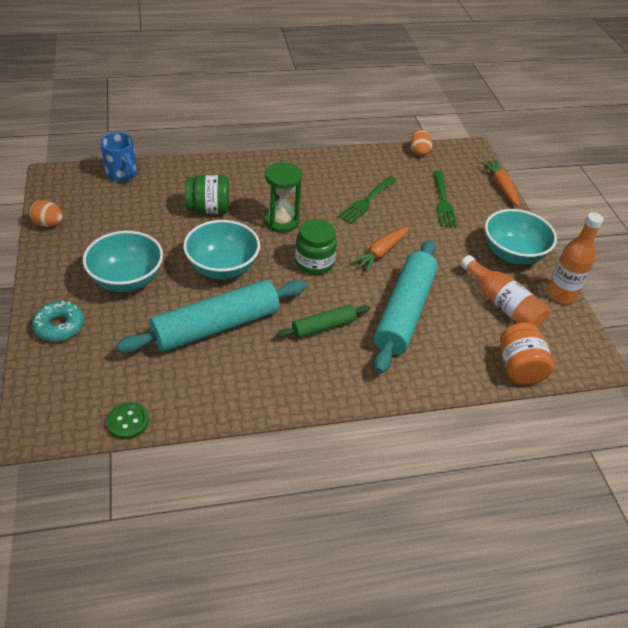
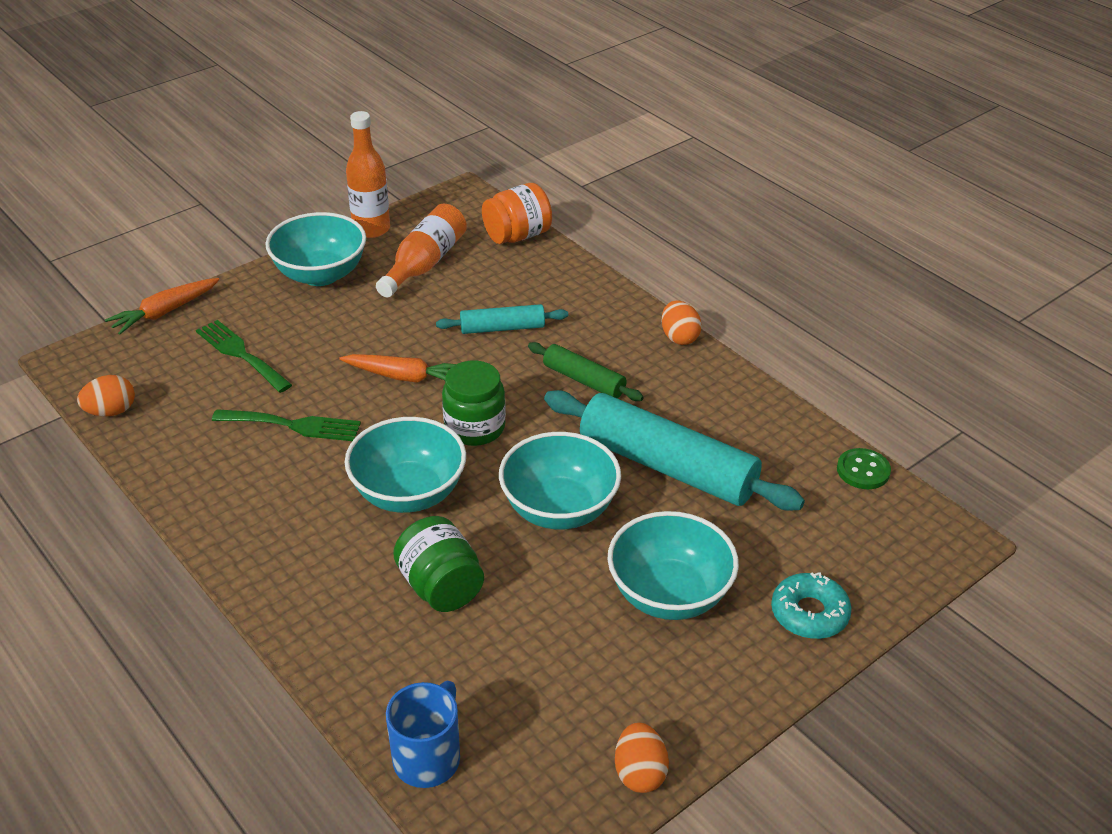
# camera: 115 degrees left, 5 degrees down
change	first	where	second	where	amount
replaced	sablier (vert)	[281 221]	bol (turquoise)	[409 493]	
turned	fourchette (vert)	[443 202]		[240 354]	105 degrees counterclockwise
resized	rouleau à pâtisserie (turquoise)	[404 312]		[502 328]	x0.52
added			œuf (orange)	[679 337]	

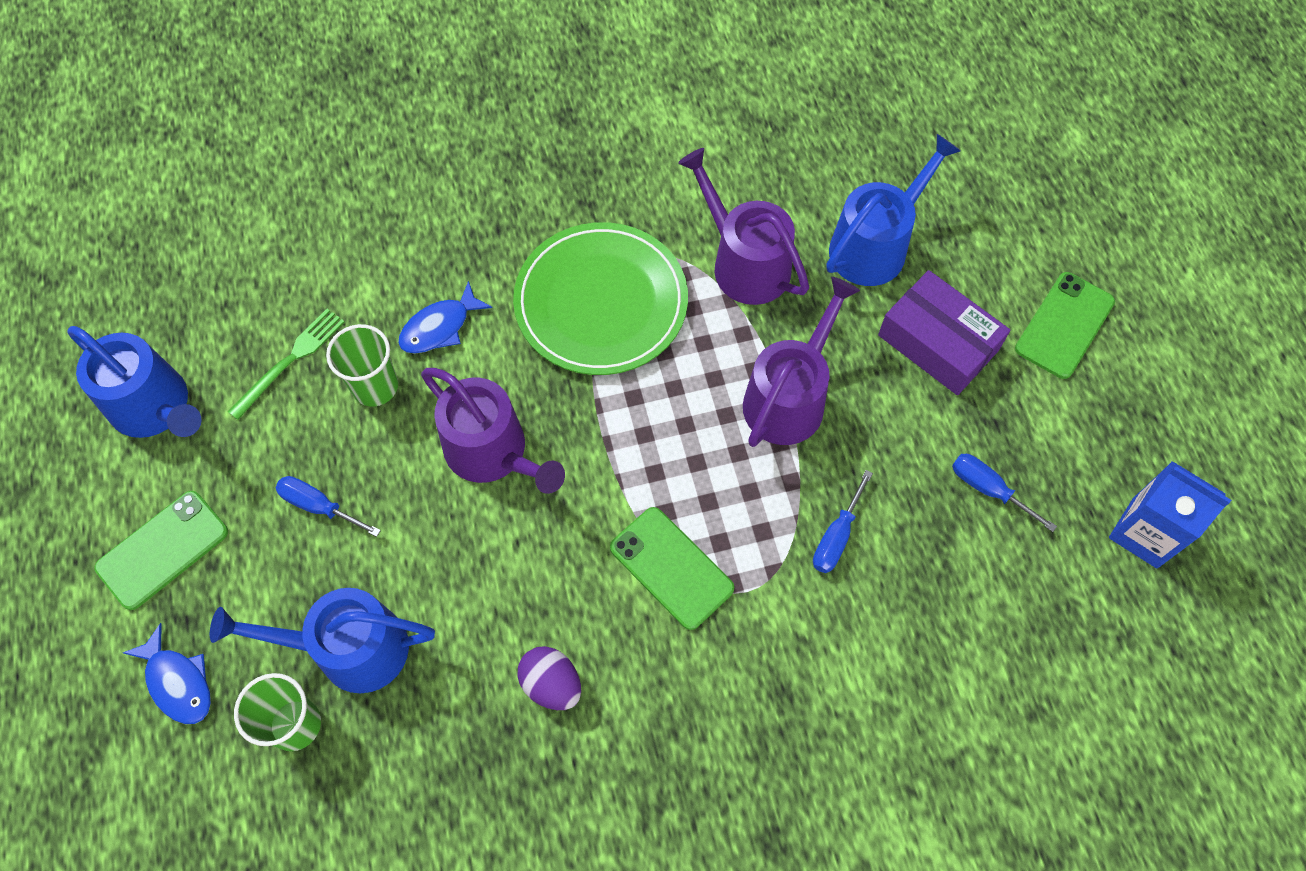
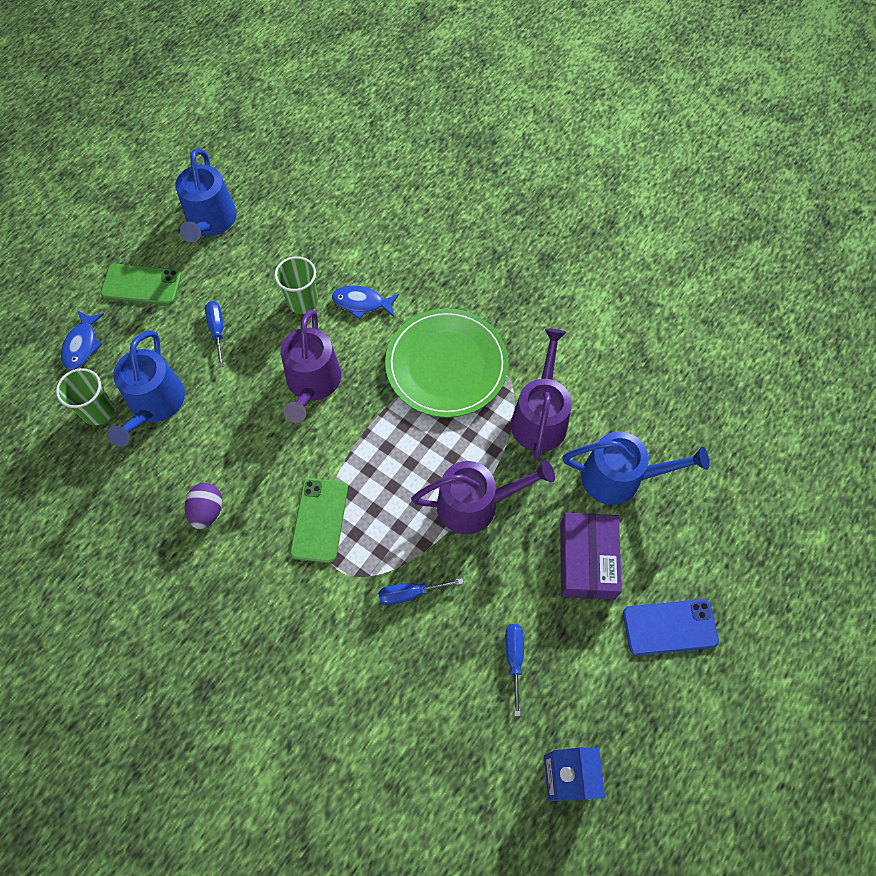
# camera: 50 degrees right, 0 degrees up
change	first	where	second	where	amount
recoloured	téléphone (vert)	[1064 325]	téléphone (bleu)	[669 627]	
removed	fourchette (vert)	[290 360]			
turned	arrosoir (bleu)	[350 649]		[155 404]	135 degrees counterclockwise

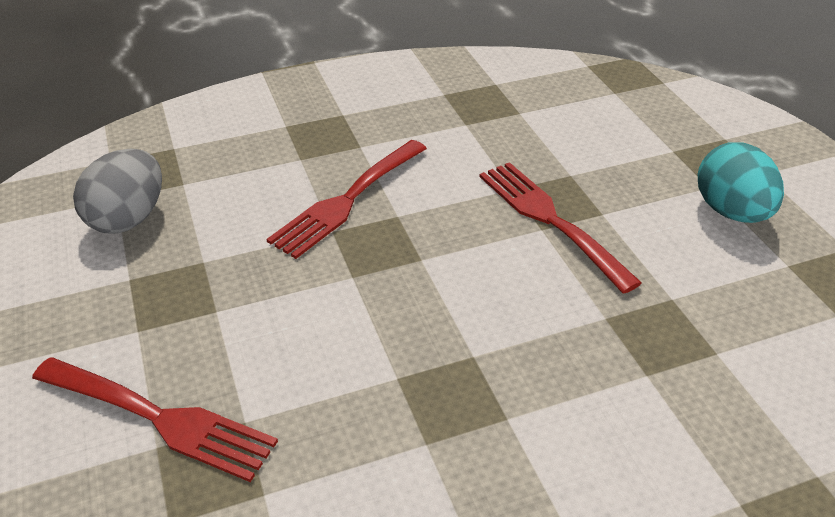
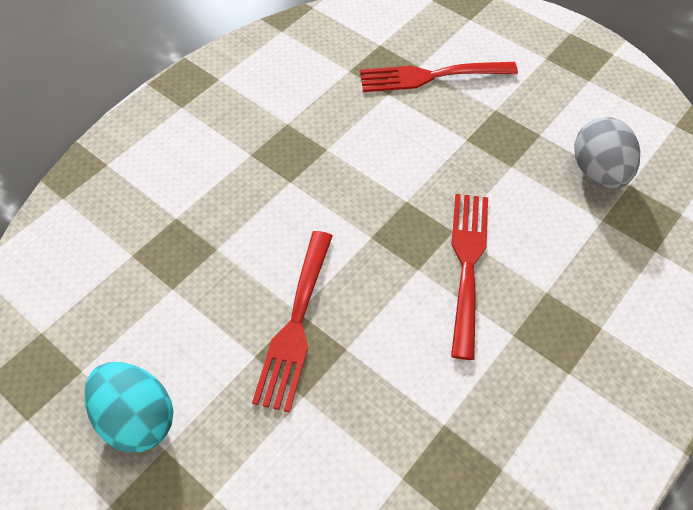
# camera: 150 degrees right, 15 degrees up
change	first	where	second	where	amount
turned	fourchette (rouge)	[549 219]		[296 325]	75 degrees clockwise

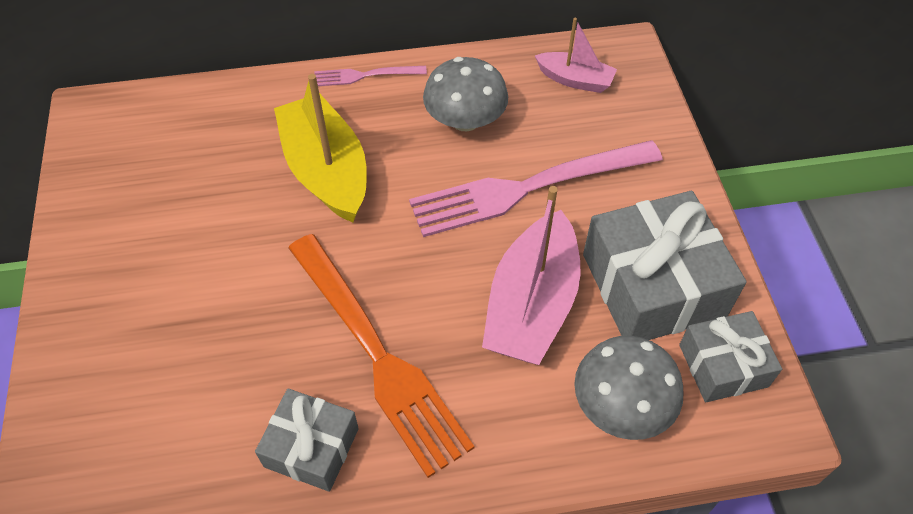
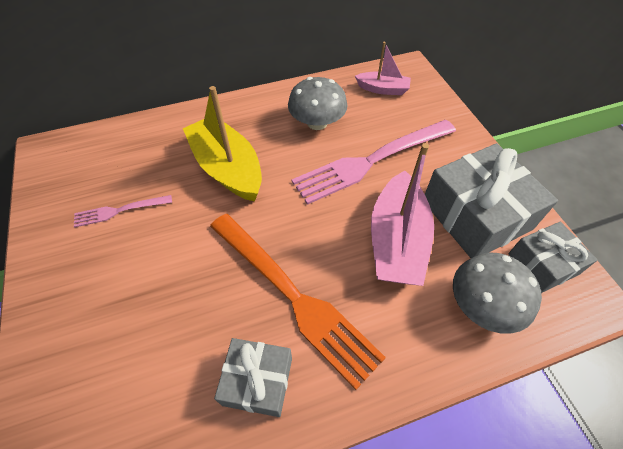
# camera: 10 degrees left, 0 degrees up
change	first	where	second	where	amount
moved	fourchette (rose)	[365 76]		[119 211]	

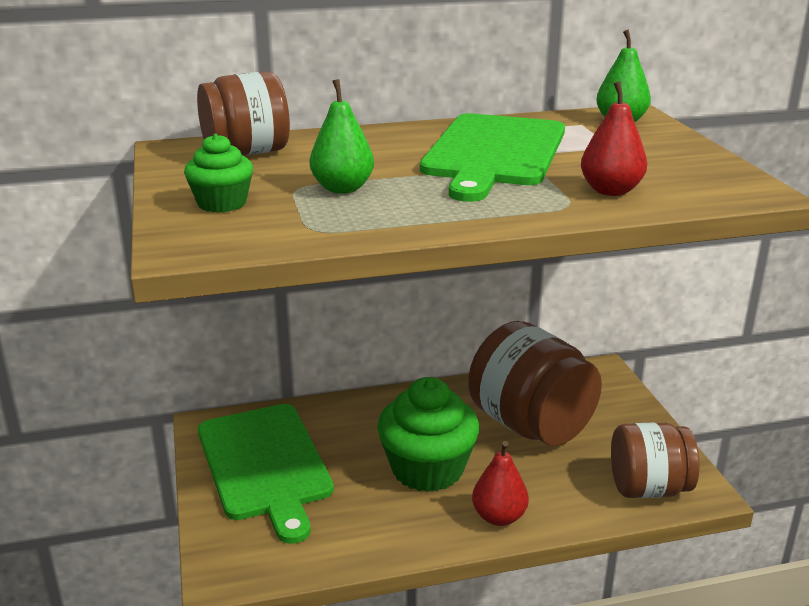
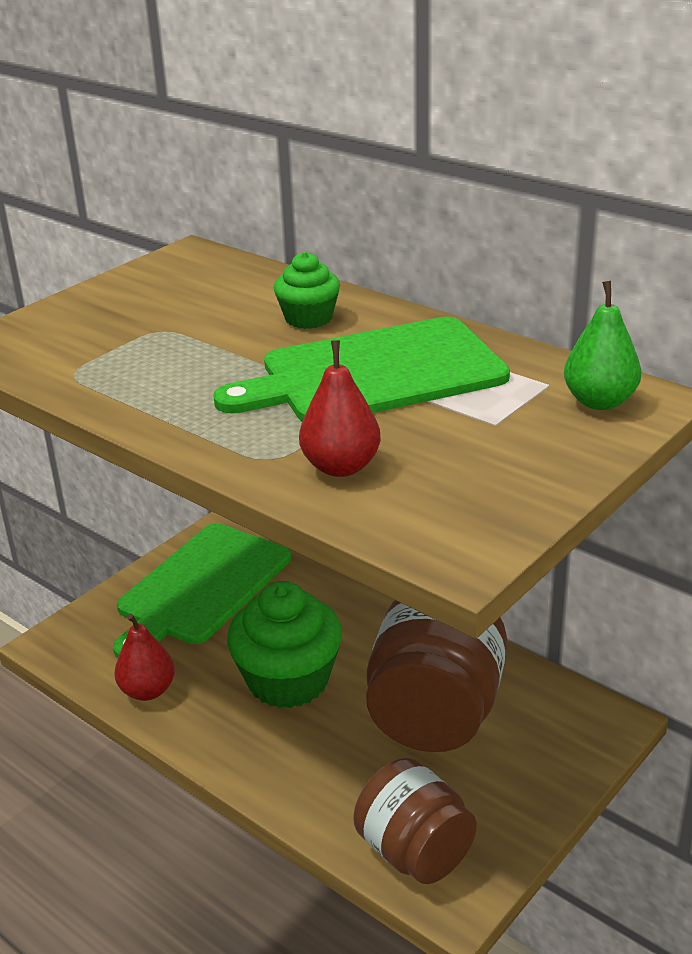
# camera: 55 degrees right, 5 degrees up
change	first	where	second	where	amount
removed	bocal (marron)	[247 152]			
removed	poire (vert)	[342 188]			
moved	muffin (vert)	[222 203]		[308 318]	
moved	poire (rouge)	[499 517]		[148 690]	

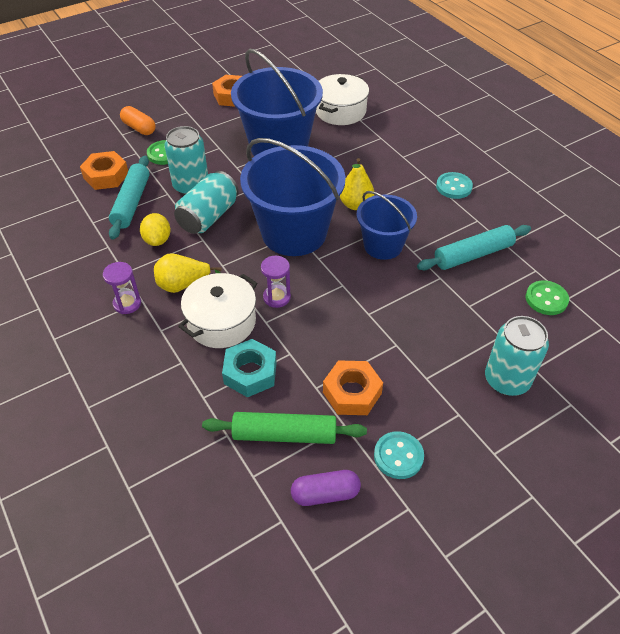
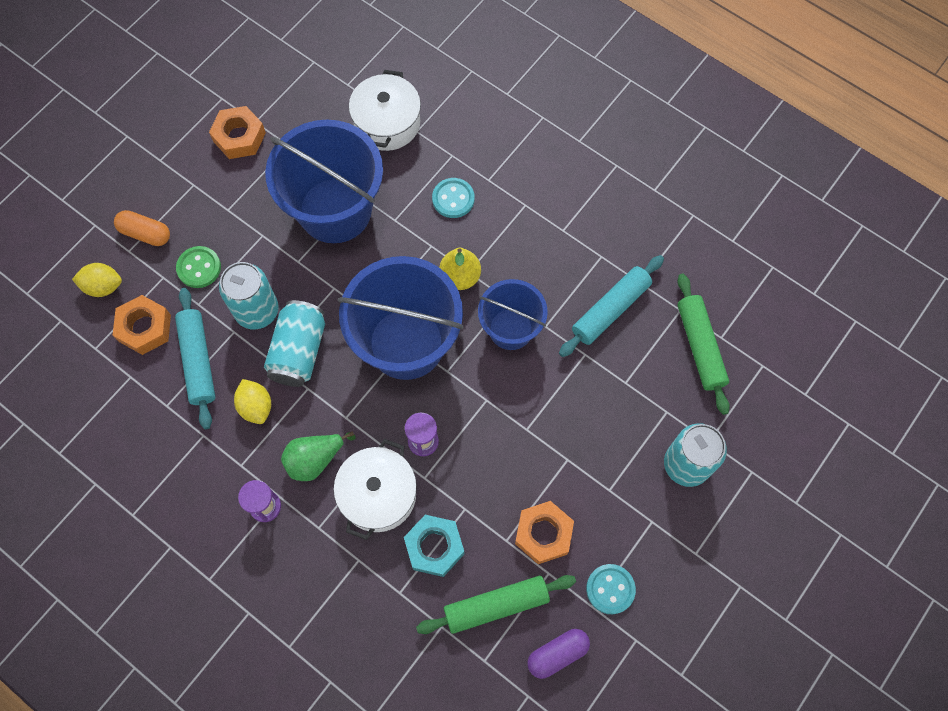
# camera: 20 degrees left, 20 degrees up
change	first	where	second	where	amount
moved	bouton (turquoise)	[454 187]		[453 199]	
recoloured	poire (jaune)	[183 285]	poire (vert)	[315 460]	
replaced	bouton (vert)	[546 299]	rouleau à pâtisserie (vert)	[700 346]	
added			citron (jaune)	[103 286]	

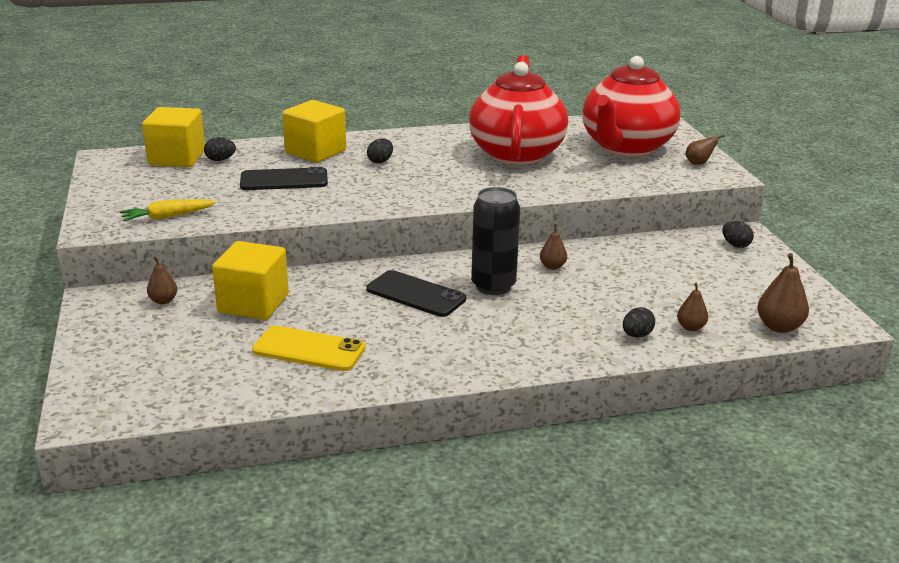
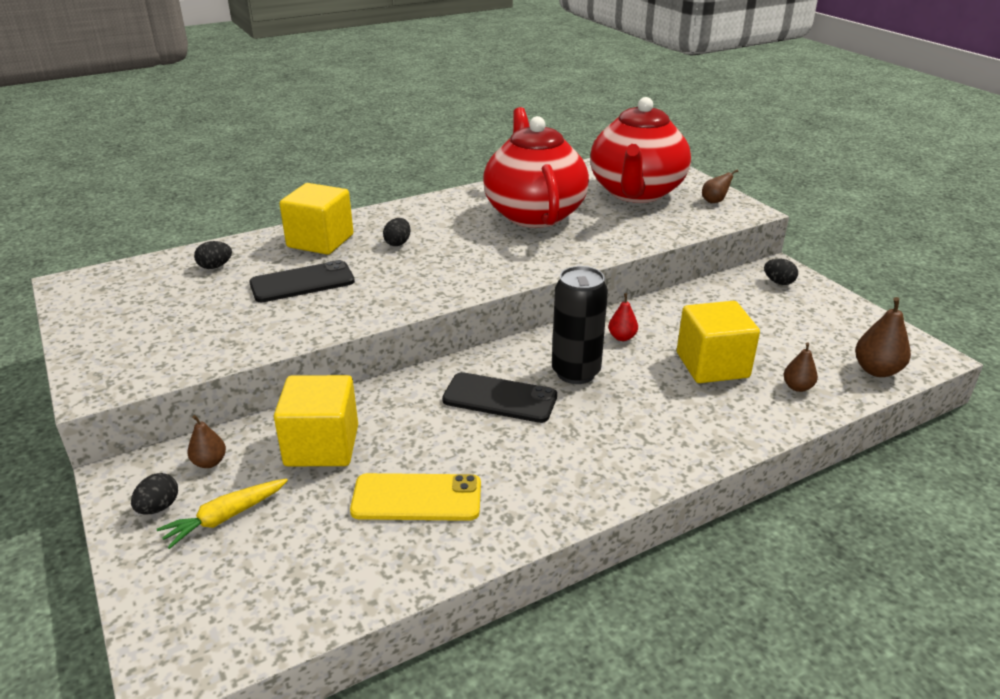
# camera: 15 degrees left, 5 degrees up
change	first	where	second	where	amount
moved	cube (jaune)	[177 158]		[712 365]	
moved	carotte (jaune)	[167 217]		[225 518]	
recoloured	poire (marron)	[552 266]	poire (rouge)	[622 337]	
moved	œuf (noir)	[636 335]		[159 507]	

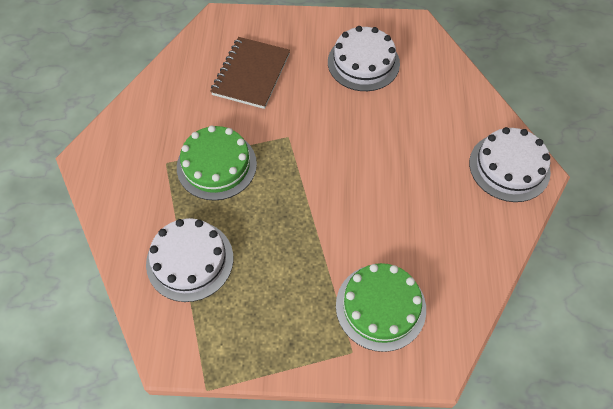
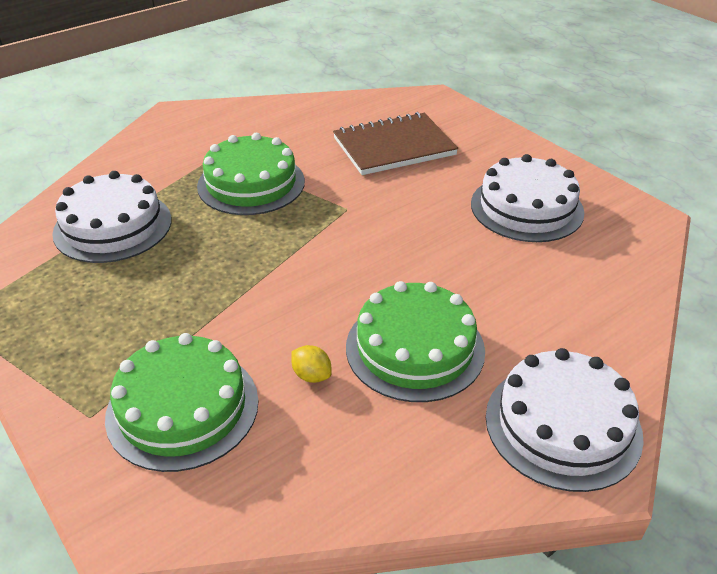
# camera: 50 degrees right, 20 degrees down
change	first	where	second	where	amount
added			gâteau (vert)	[415 348]	
added			citron (jaune)	[311 375]	

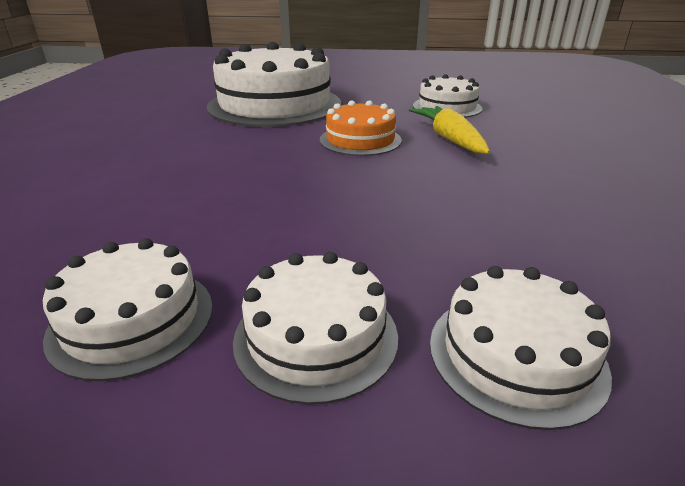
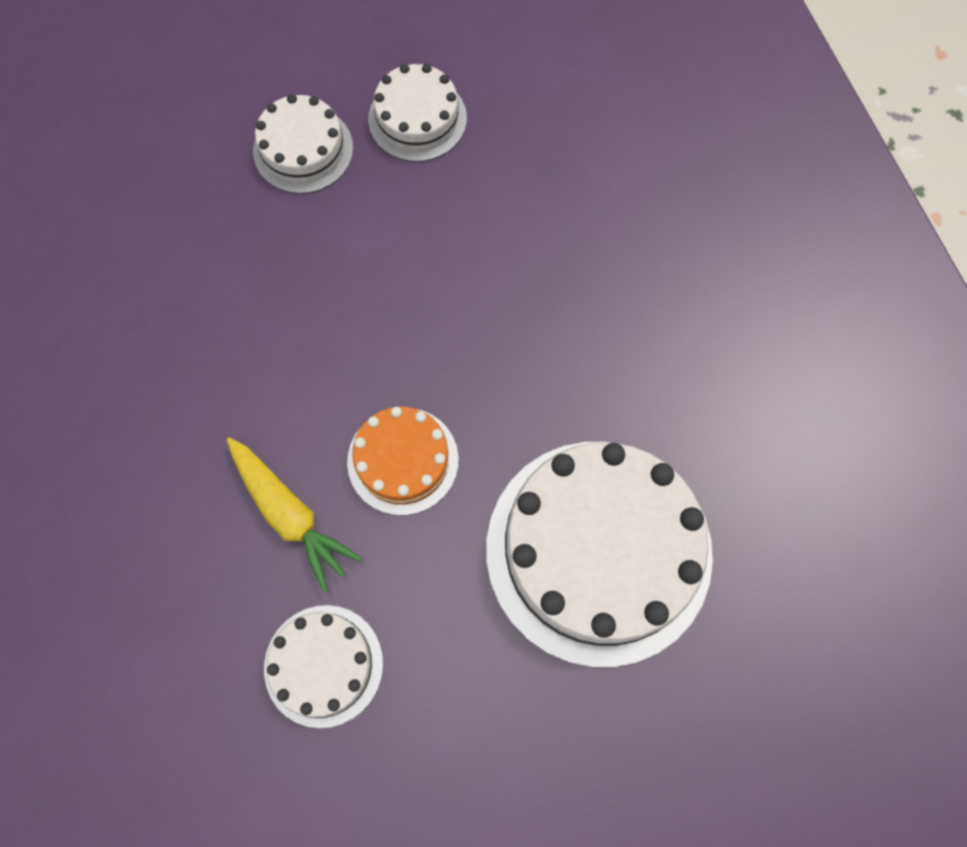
# camera: 155 degrees right, 40 degrees up
change	first	where	second	where	amount
removed	gâteau (blanc)	[516 355]			

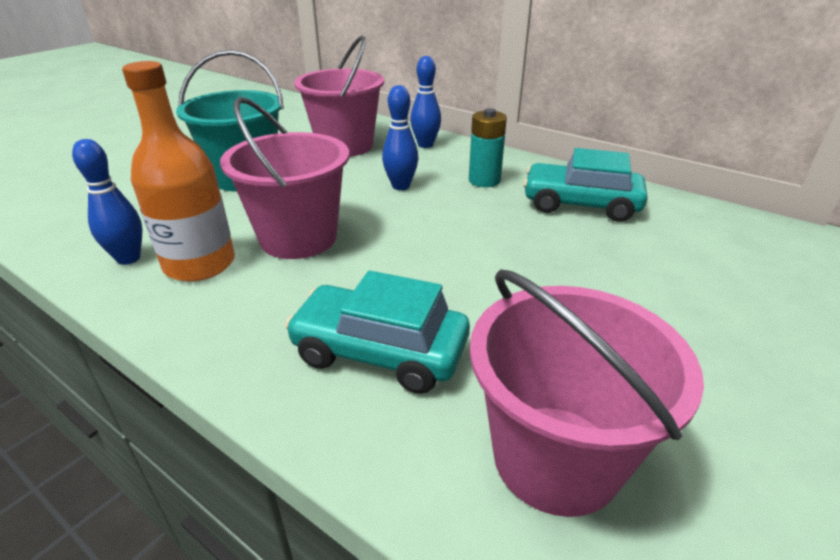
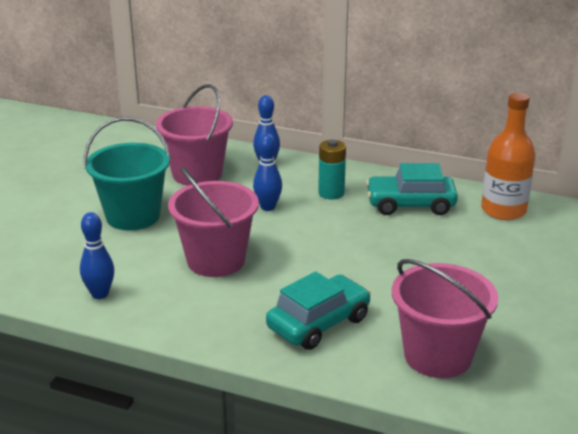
# camera: 15 degrees left, 5 degrees down
change	first	where	second	where	amount
moved	bouteille (orange)	[200 264]		[503 210]	
turned	voiture (turquoise)	[380 351]		[318 323]	135 degrees clockwise

